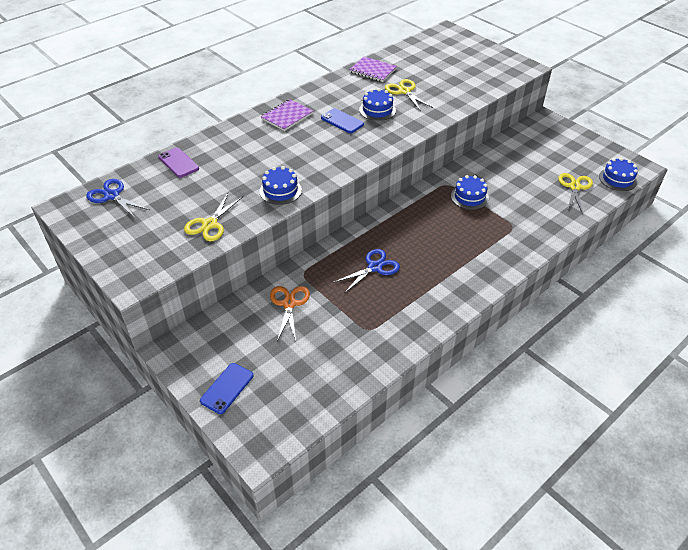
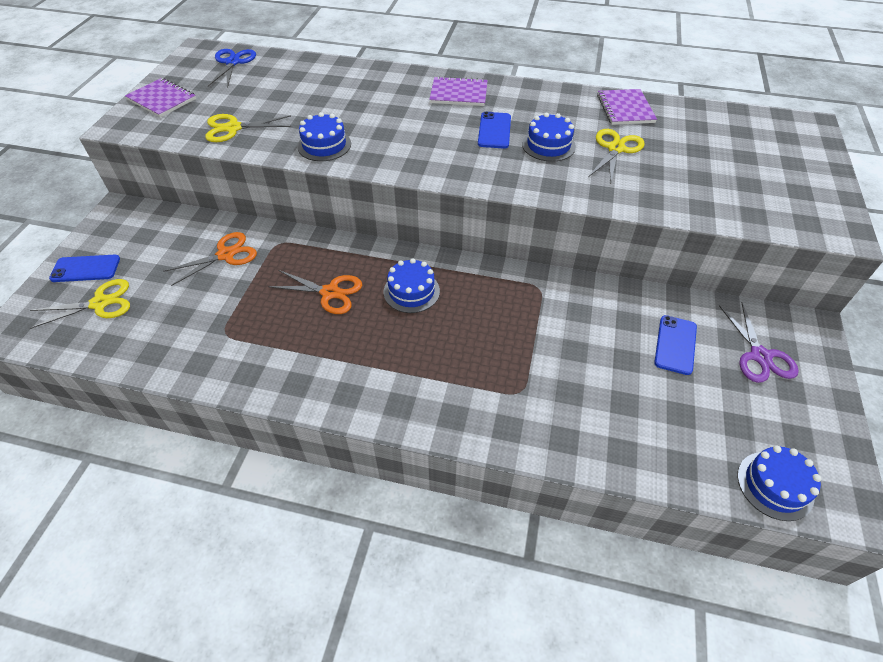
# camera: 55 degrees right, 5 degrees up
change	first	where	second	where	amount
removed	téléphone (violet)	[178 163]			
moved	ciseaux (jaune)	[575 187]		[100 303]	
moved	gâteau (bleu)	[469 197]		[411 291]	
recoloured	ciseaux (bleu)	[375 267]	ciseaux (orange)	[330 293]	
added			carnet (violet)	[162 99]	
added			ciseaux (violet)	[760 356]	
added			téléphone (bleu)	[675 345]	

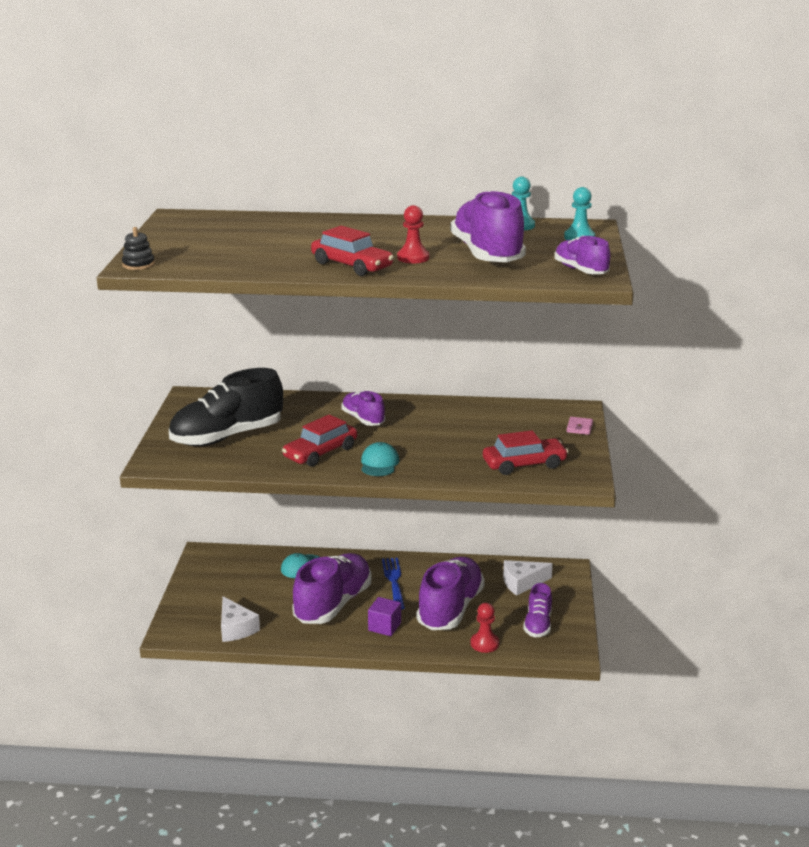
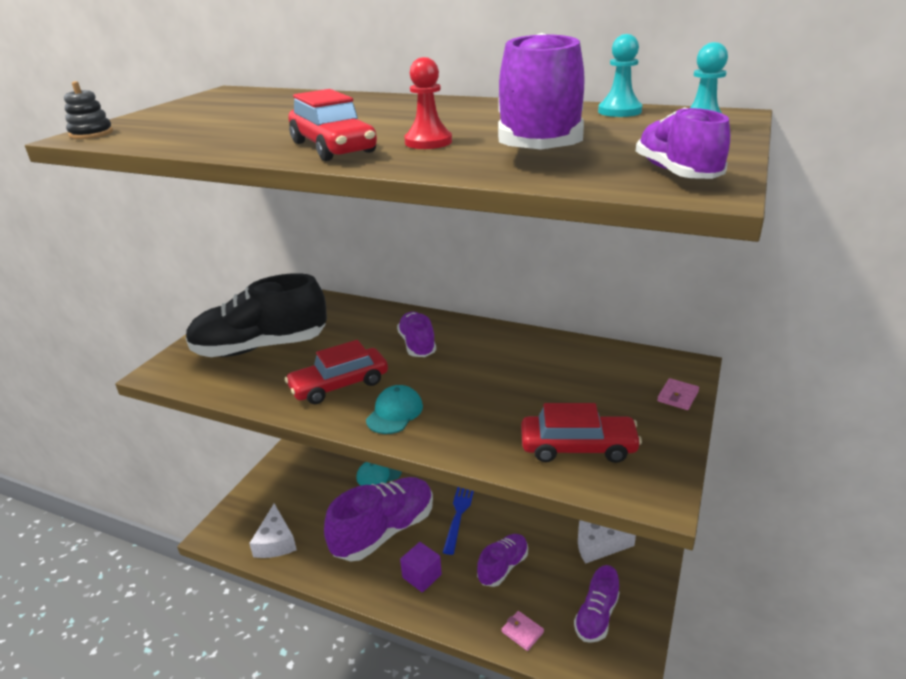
# camera: 20 degrees right, 5 degrees up
change	first	where	second	where	amount
resized	chaussure (violet)	[450 609]		[503 567]	x0.54
replaced	pion (rouge)	[484 643]	portefeuille (rose)	[522 632]	

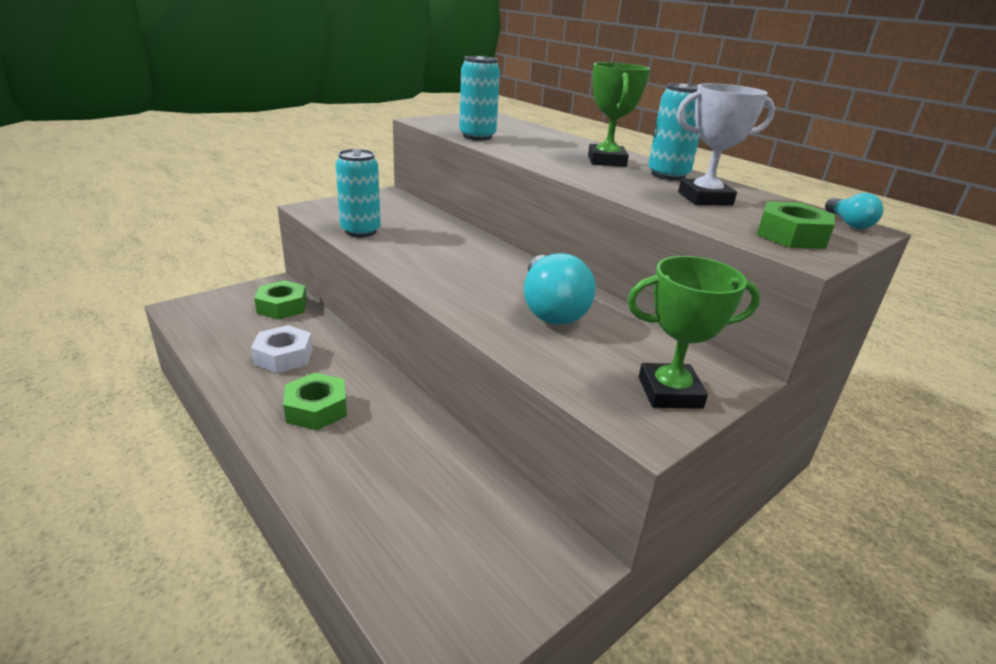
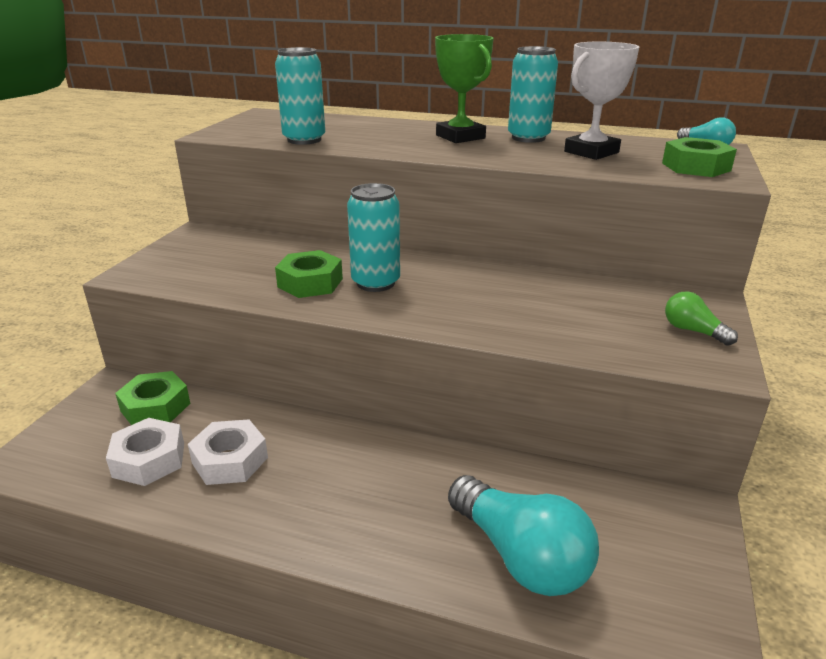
# camera: 30 degrees left, 0 degrees up
change	first	where	second	where	amount
moved	canette (turquoise)	[360 231]		[375 283]	
moved	ampoule (turquoise)	[551 309]		[521 556]	
replaced	trophée (vert)	[669 392]	ampoule (vert)	[693 331]	
moved	écrou (vert)	[316 409]		[310 283]	
added			écrou (blanc)	[149 460]	

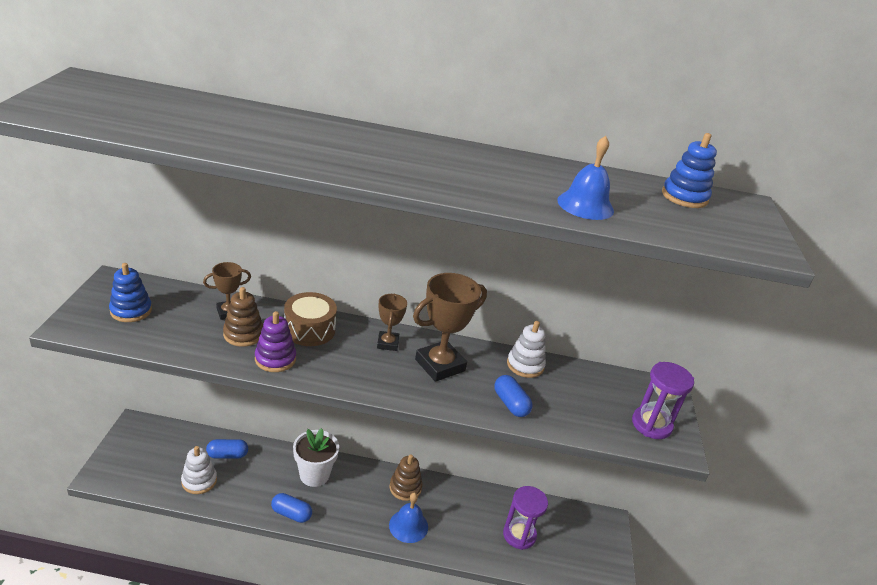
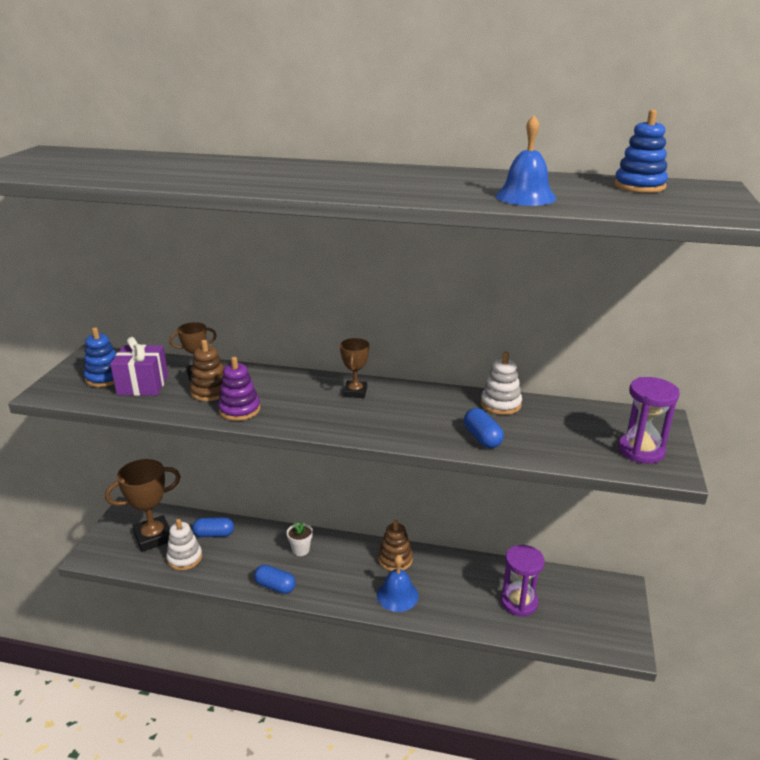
# camera: 10 degrees right, 5 degrees down
change	first	where	second	where	amount
moved	trophée (marron)	[440 365]		[153 537]	
removed	tambour (marron)	[309 330]			
resized	pot de fleurs (blanc)	[314 475]		[301 550]	x0.56
added			cadeau (violet)	[143 385]	

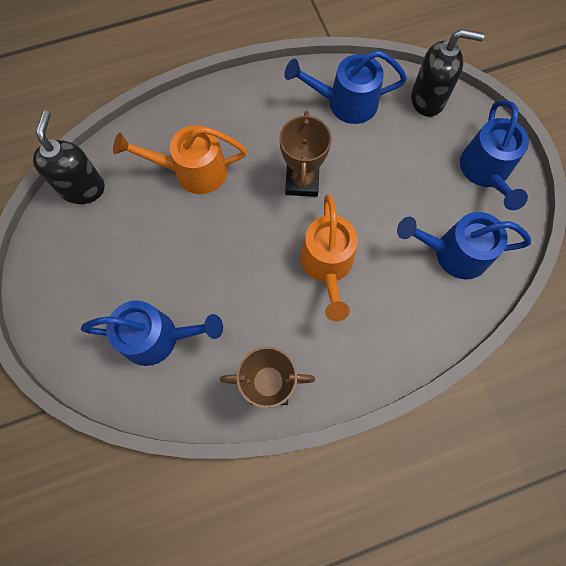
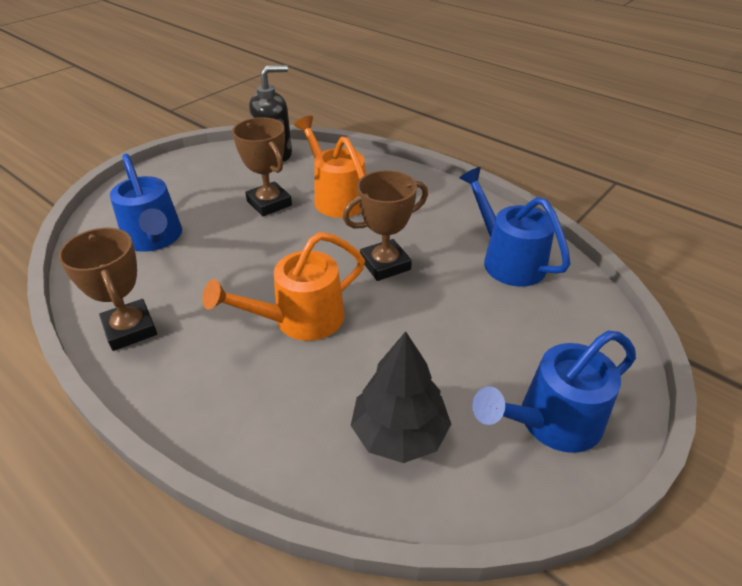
# camera: 60 degrees right, 30 degrees down
change	first	where	second	where	amount
removed	distributeur de savon (noir)	[428 99]			
replaced	arrosoir (bleu)	[453 253]	arbre (noir)	[399 433]	
added			trophée (marron)	[269 203]	

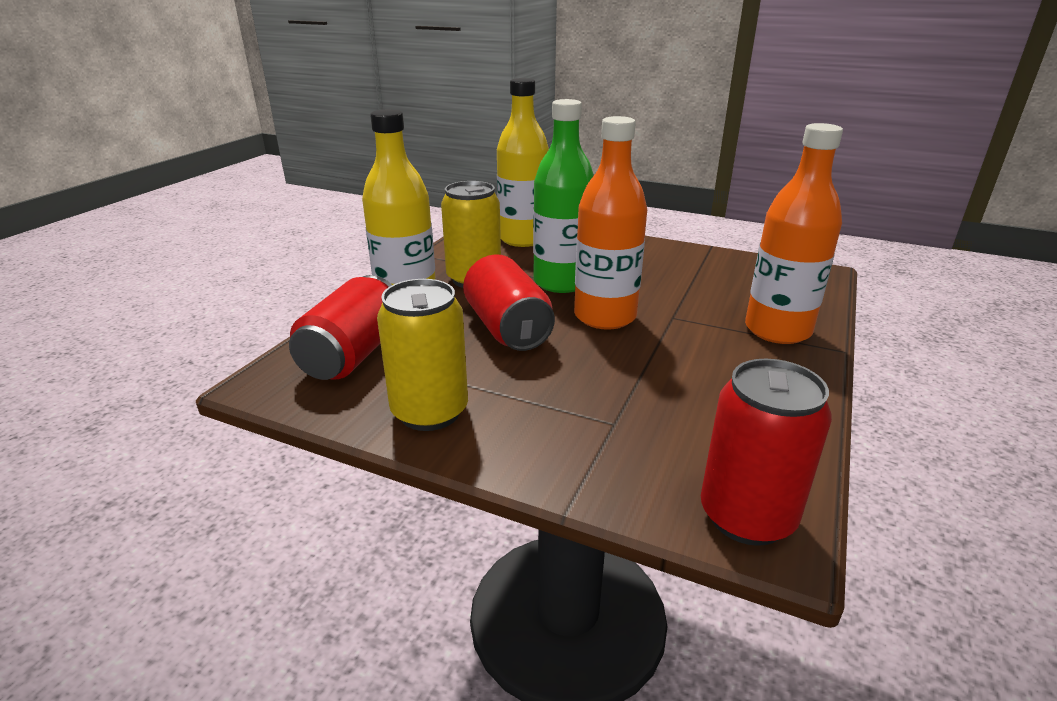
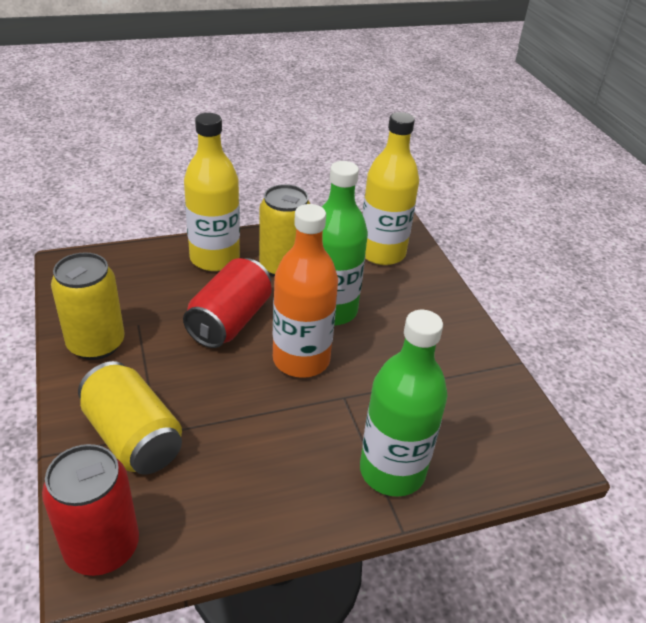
# camera: 45 degrees right, 10 degrees up
change	first	where	second	where	amount
recoloured	bouteille (orange)	[777 330]	bouteille (vert)	[392 471]	
removed	canette (rouge)	[353 354]			
added			canette (jaune)	[133 437]	

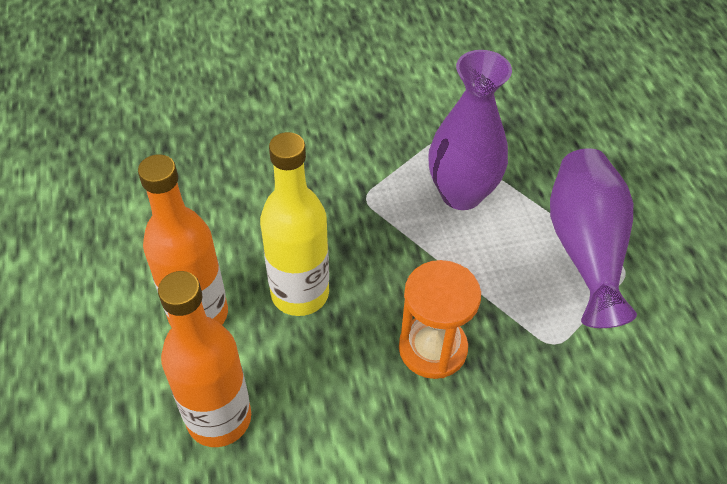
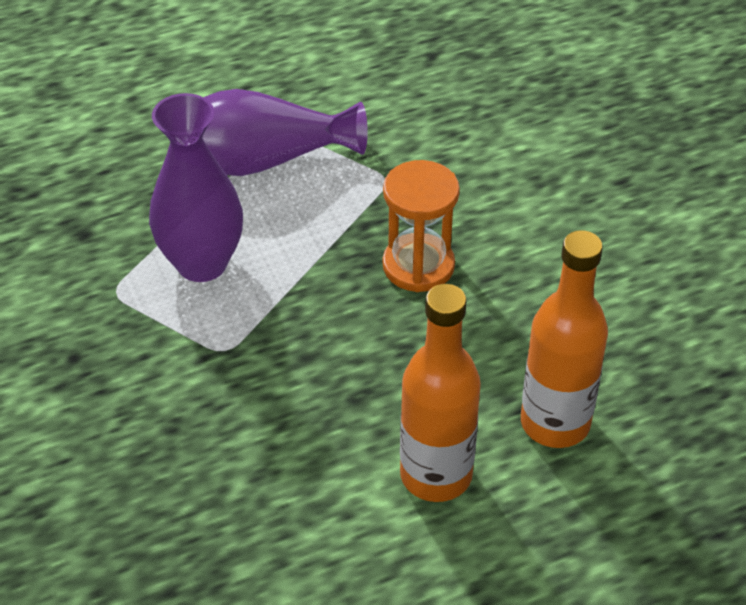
# camera: 100 degrees left, 5 degrees down
change	first	where	second	where	amount
removed	bouteille (jaune)	[300 293]			

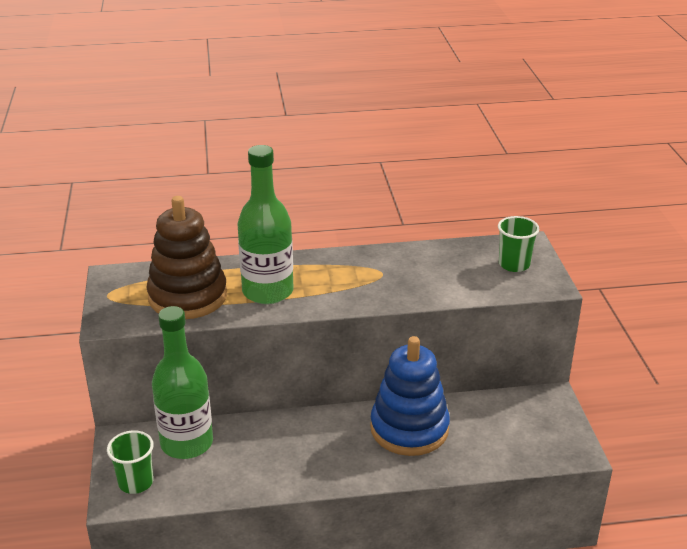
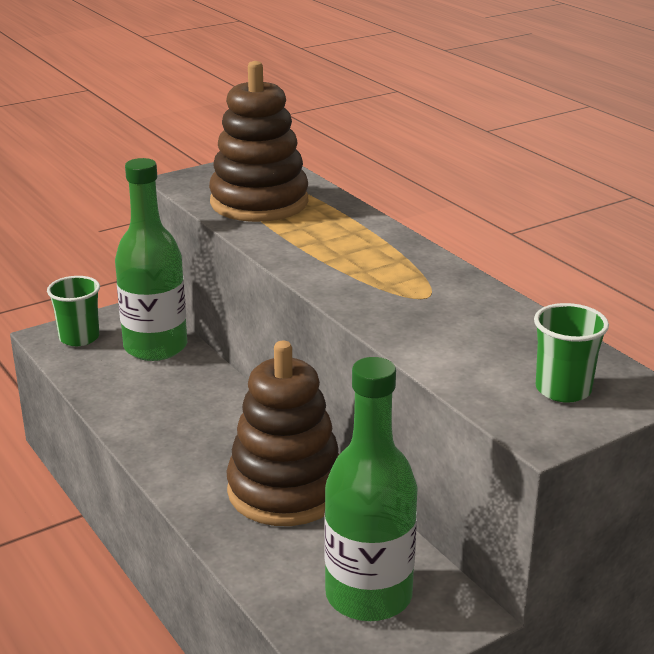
# camera: 65 degrees right, 5 degrees down
change	first	where	second	where	amount
moved	bouteille (vert)	[267 291]		[368 596]	
recoloured	jouet à empiler (bleu)	[409 428]	jouet à empiler (marron)	[286 490]	

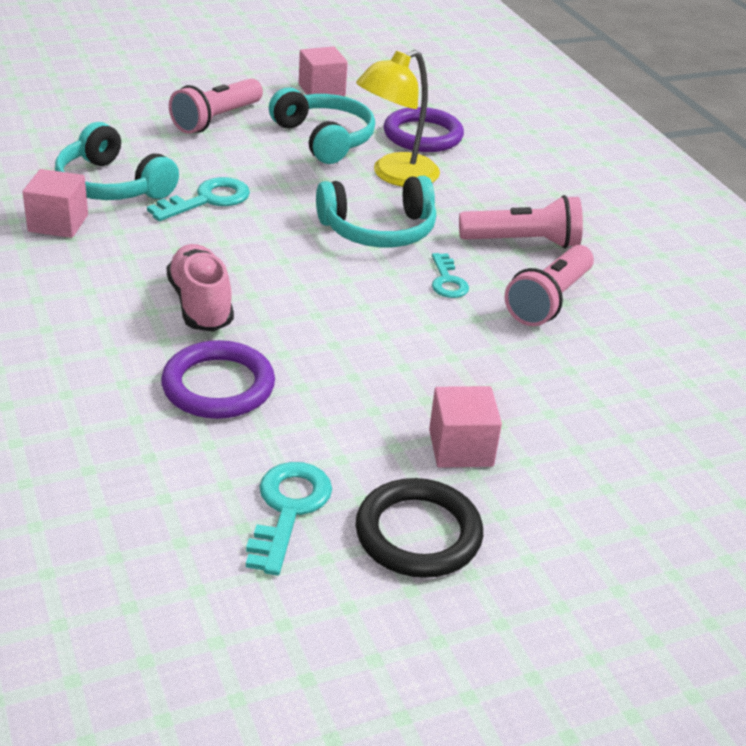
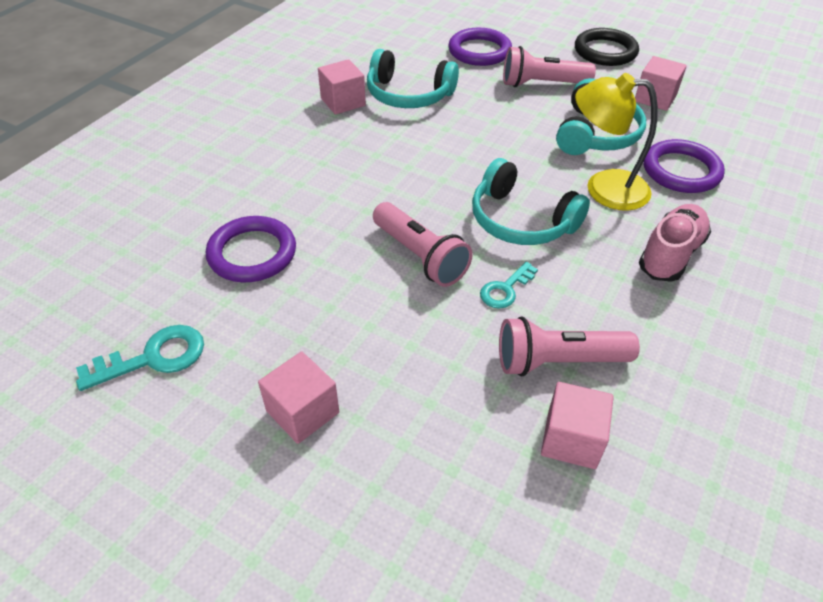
# camera: 55 degrees right, 10 degrees up
change	first	where	second	where	amount
turned	casque audio (turquoise)	[112 185]		[408 95]	75 degrees counterclockwise
removed	clé (turquoise)	[208 200]			
moved	lampe de poche (rose)	[523 242]		[420 256]	
moved	chaussure (rose)	[201 304]		[670 254]	
moved	anneau (noir)	[418 533]		[605 51]	
added			anneau (violet)	[479 51]	
added			cube (rose)	[571 439]	

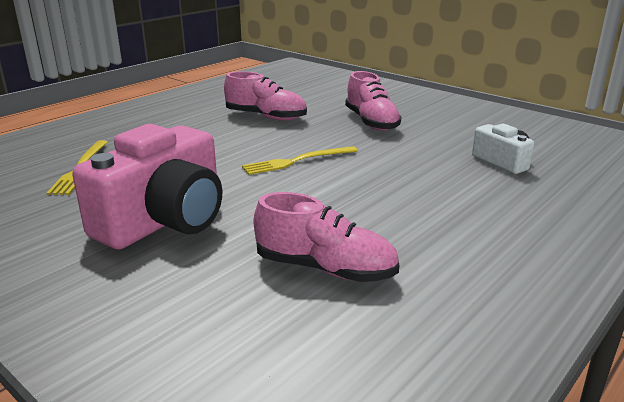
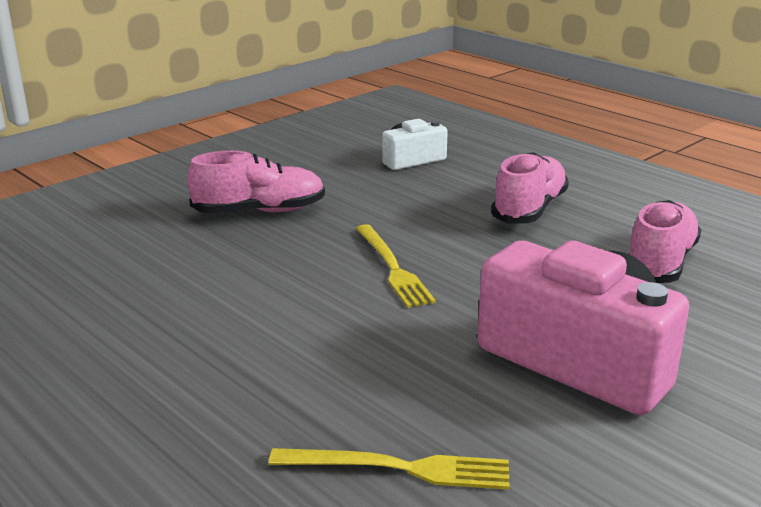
# camera: 85 degrees left, 0 degrees up
change	first	where	second	where	amount
moved	chaussure (rose)	[266 117]		[529 209]	

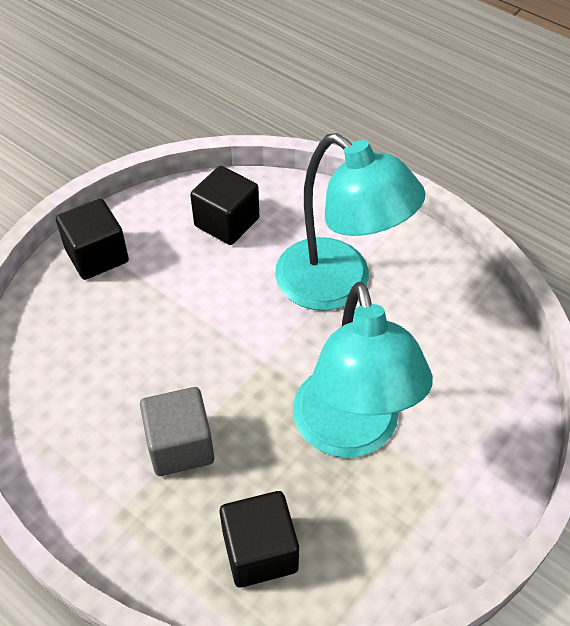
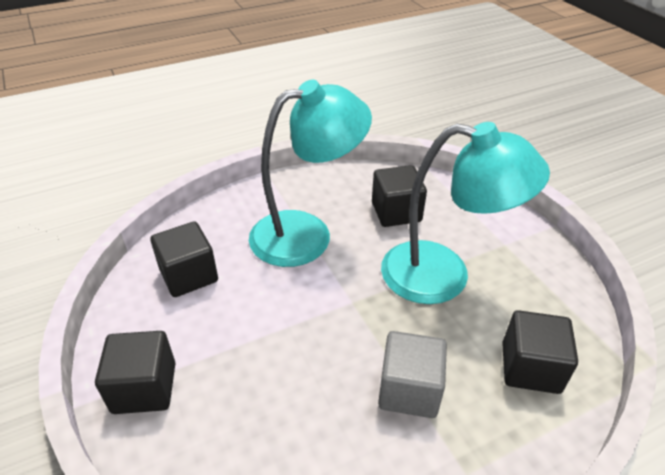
# camera: 65 degrees left, 10 degrees down
change	first	where	second	where	amount
added			cube (noir)	[396 212]	

